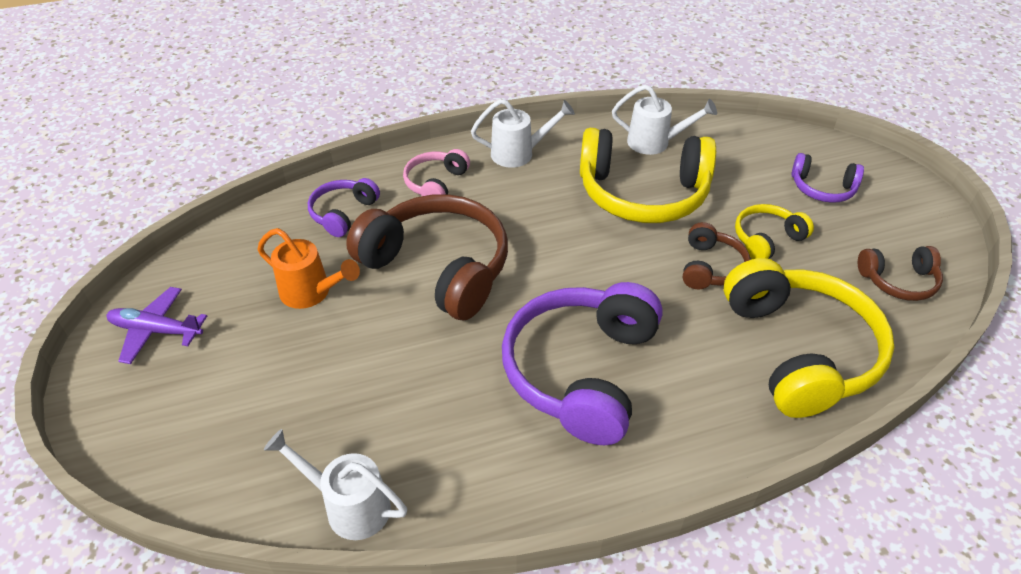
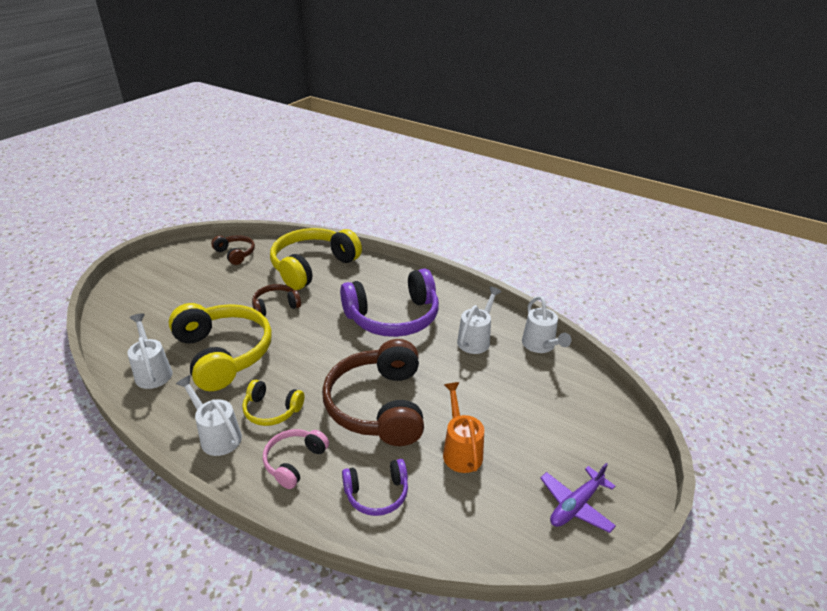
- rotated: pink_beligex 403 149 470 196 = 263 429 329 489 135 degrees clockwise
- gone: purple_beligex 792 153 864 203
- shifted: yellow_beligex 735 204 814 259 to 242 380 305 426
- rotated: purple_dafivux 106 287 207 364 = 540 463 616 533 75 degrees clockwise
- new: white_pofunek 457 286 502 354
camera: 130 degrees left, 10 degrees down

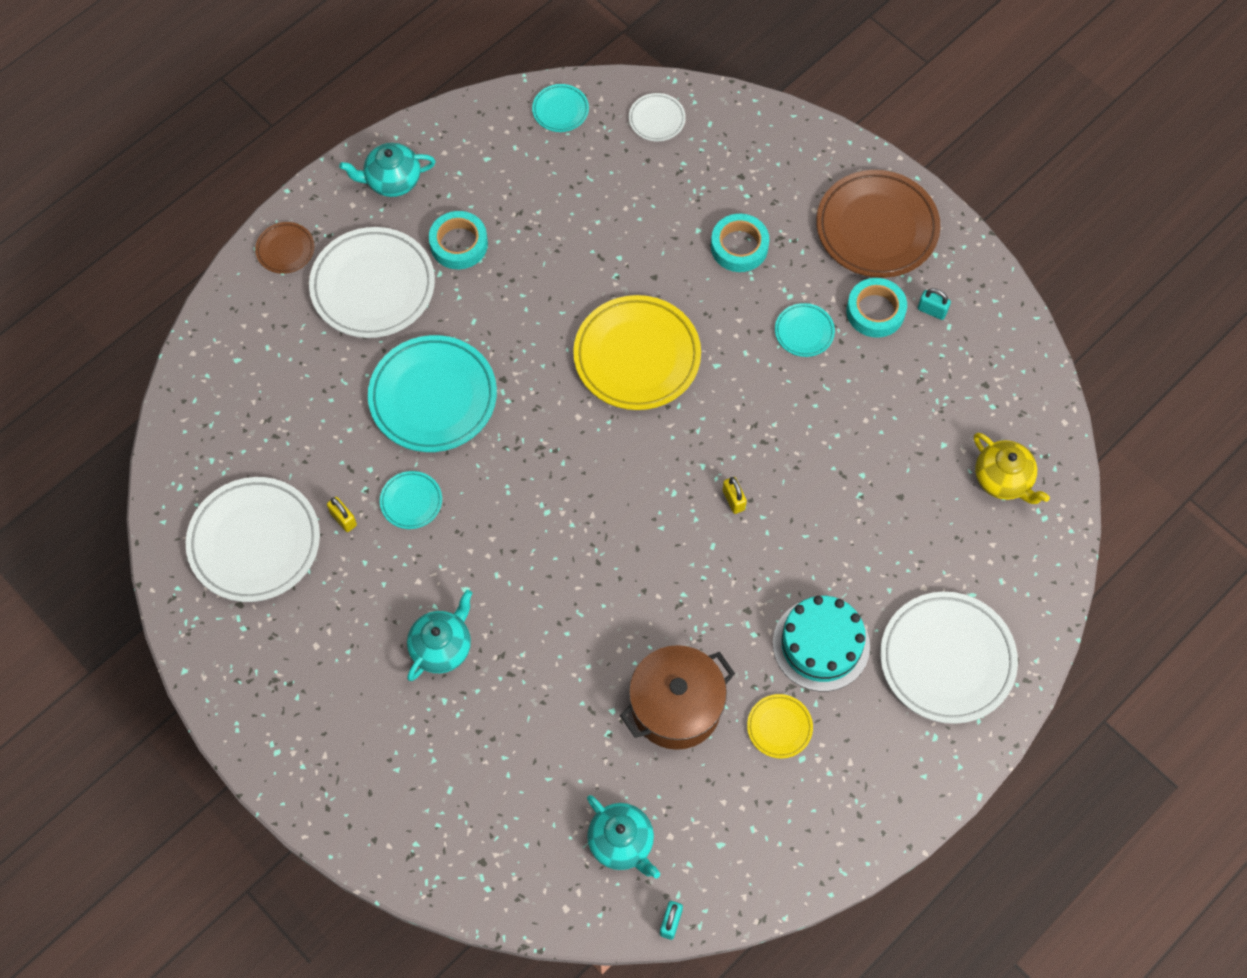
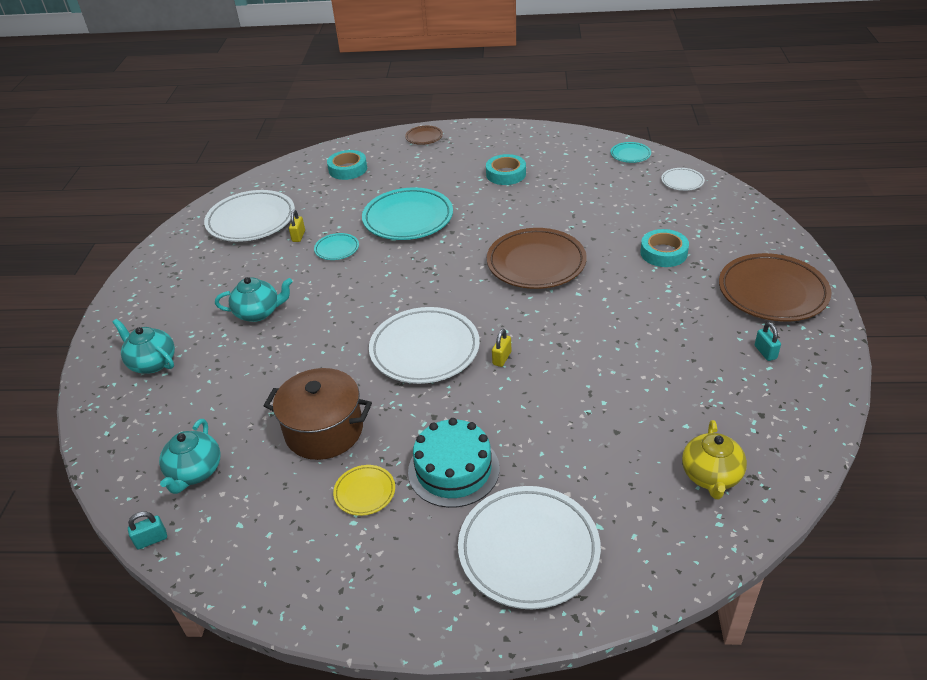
- shifted: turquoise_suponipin 339 143 436 197 to 113 319 175 373
- shifted: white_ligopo 309 227 435 338 to 369 307 480 384
- shifted: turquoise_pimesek 846 278 907 338 to 327 150 367 180
- repainted: yellow_ligopo 573 295 701 410 to brown_ligopo 487 228 587 289
- gone: turquoise_ligopo 775 303 835 357
camera: 50 degrees right, 25 degrees down

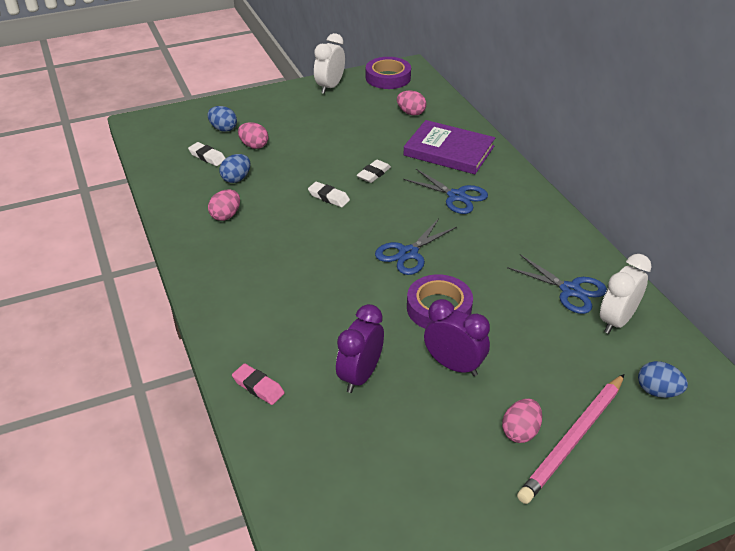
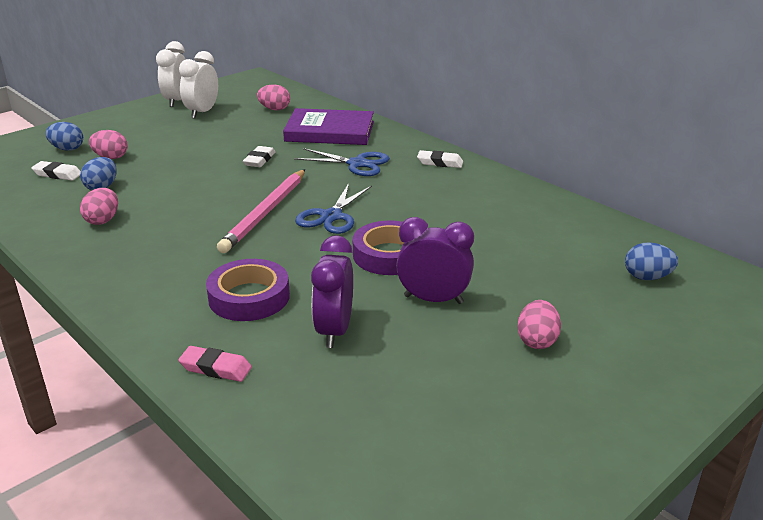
- shifted: purple_pimesek 366 57 411 89 to 206 259 290 321
- shifted: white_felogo 308 182 350 207 to 417 150 463 168
- gone: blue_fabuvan 507 254 607 314
- shifted: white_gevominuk 600 254 652 334 to 179 51 218 119
- shifted: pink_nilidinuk 517 374 624 504 to 217 169 305 253
camera: 20 degrees left, 10 degrees down

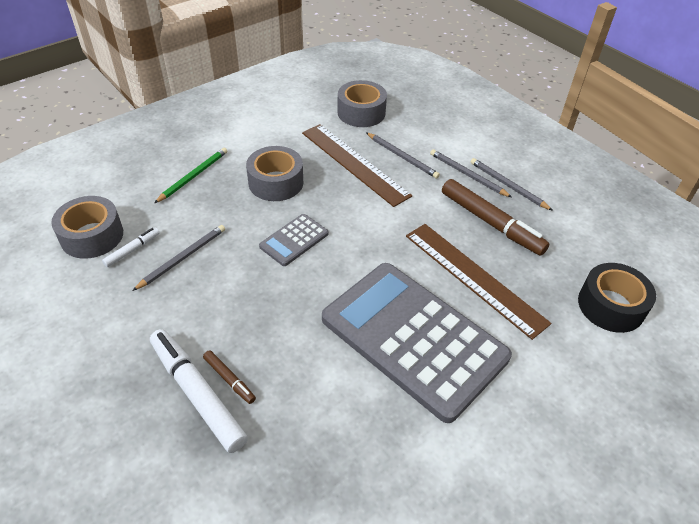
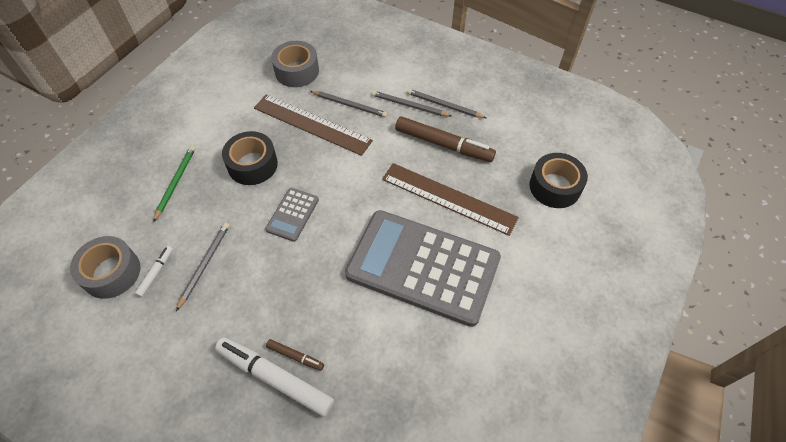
- repainted: grey_pimesek 246 146 303 201 to black_pimesek 222 131 278 185
camera: 20 degrees left, 10 degrees up

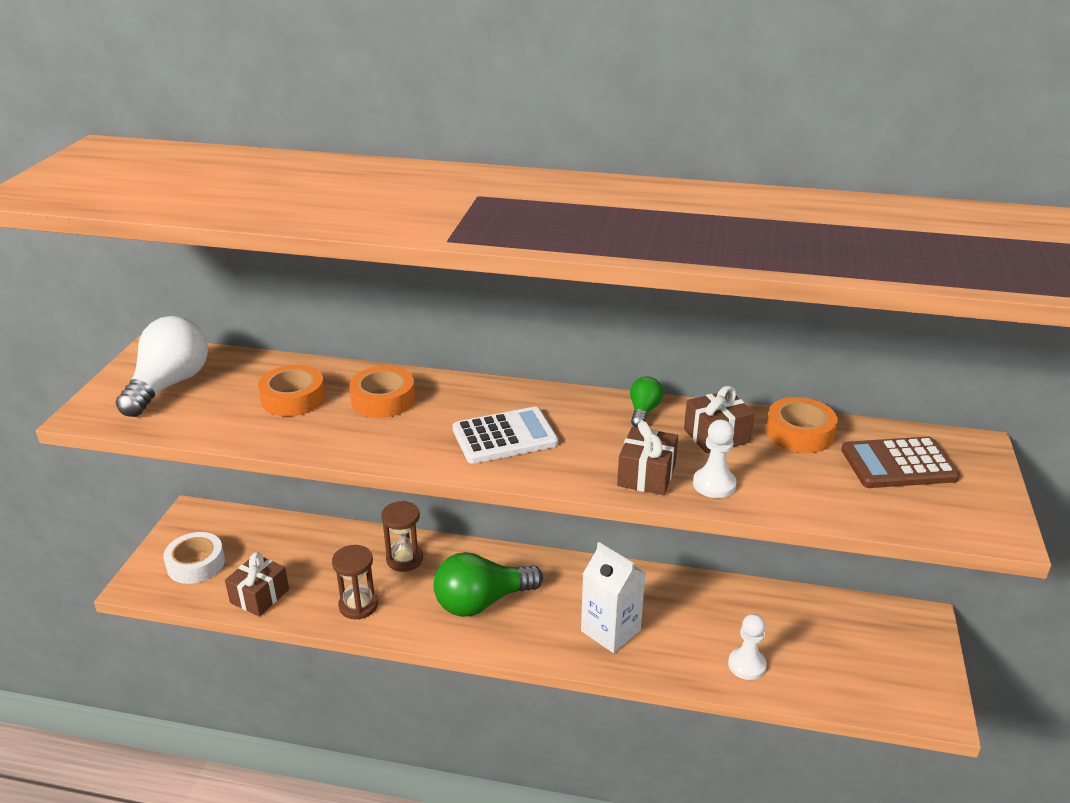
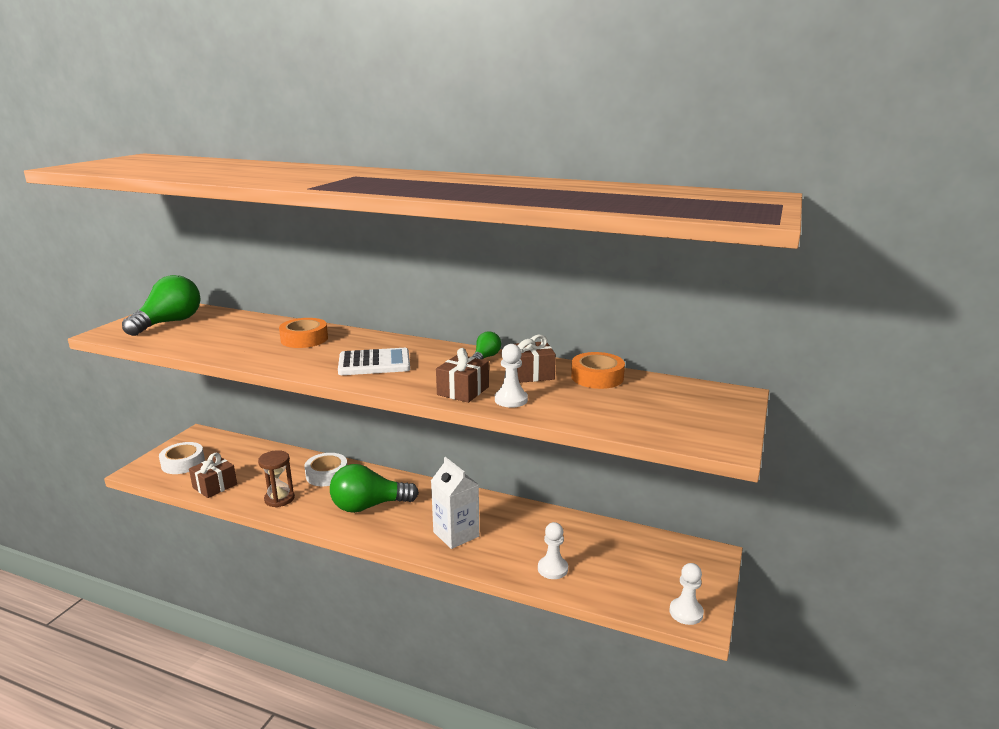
- repainted: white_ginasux 116 316 208 417 to green_ginasux 122 275 201 336
- gone: orange_pimesek 258 365 325 416
- gone: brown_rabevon 841 437 960 488
- swapped: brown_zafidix 381 501 423 572 to white_pimesek 304 453 347 486
- new: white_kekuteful 669 563 704 625
camera: 10 degrees right, 10 degrees down

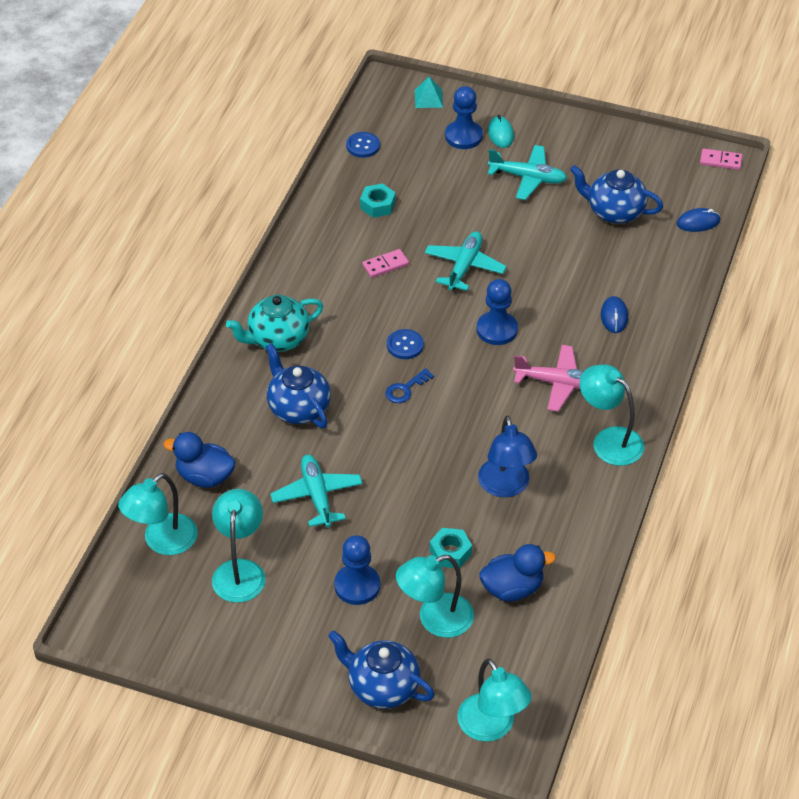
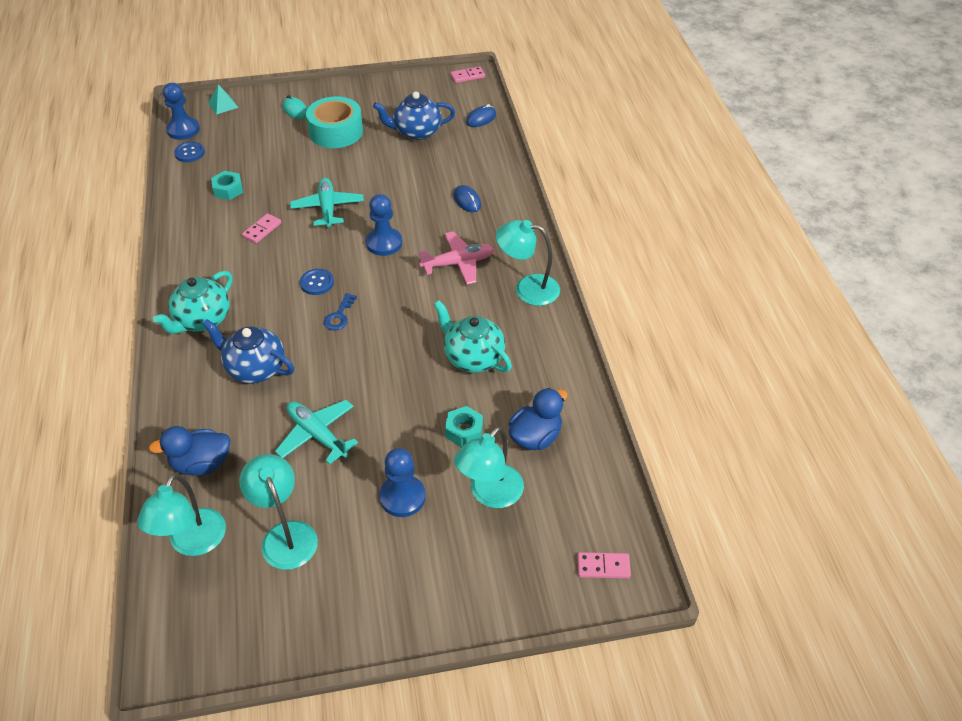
- shifted: blue_kekuteful 445 86 483 149 to 163 83 200 140
- swapped: turquoise_dafivux 488 145 567 200 to turquoise_pimesek 306 96 363 148
- swapped: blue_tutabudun 478 416 537 497 to turquoise_suponipin 434 300 512 373
- gone: blue_suponipin 328 630 435 709
- swapped: turquoise_tutabudun 457 658 532 742 to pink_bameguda 577 552 631 578
camera: 30 degrees left, 0 degrees up

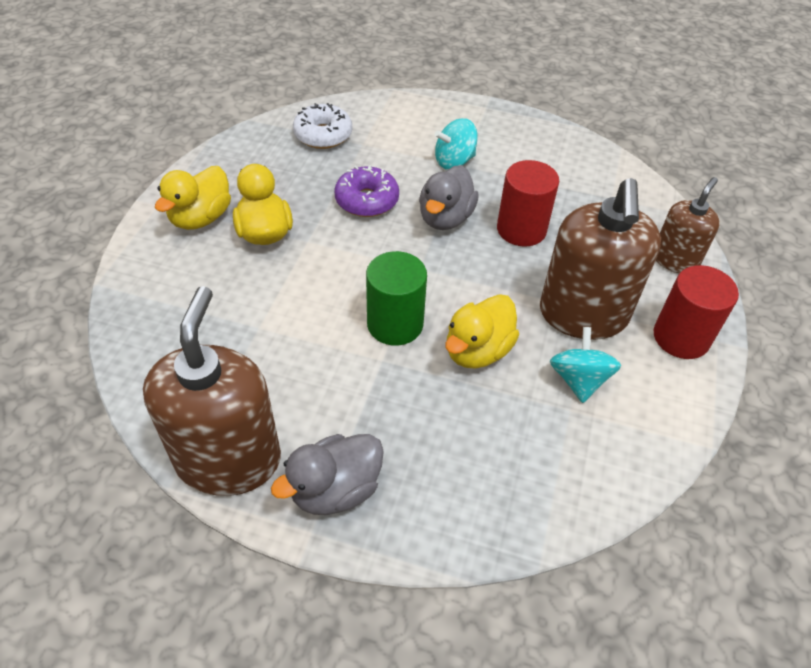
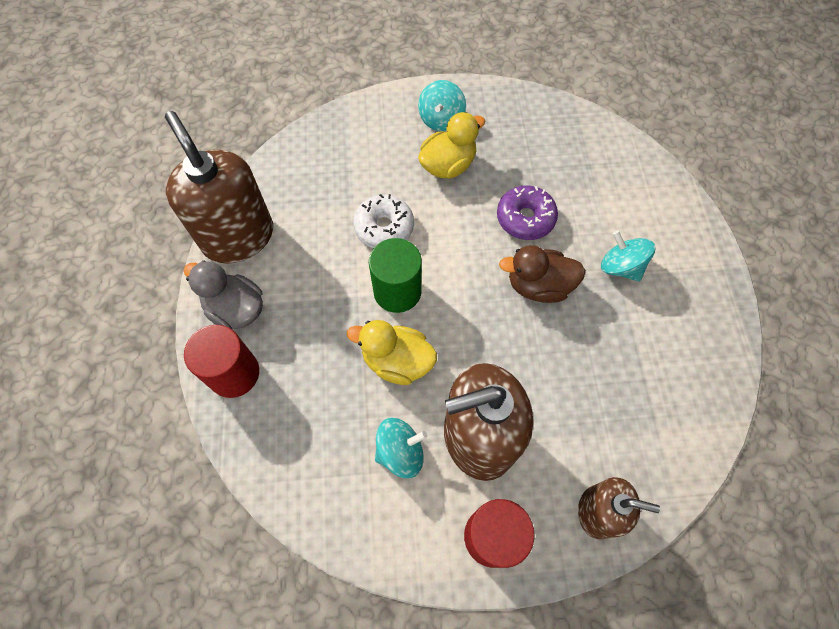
- shifted: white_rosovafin 293 103 352 149 to 353 194 414 248
- shifted: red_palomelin 497 160 559 247 to 184 325 259 398
- repainted: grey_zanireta 419 165 479 230 to brown_zanireta 499 245 586 303
- swapped: yellow_zanireta 155 166 231 230 to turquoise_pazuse 418 80 466 131
- rotated: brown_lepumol 143 286 281 496 = 165 111 273 264 105 degrees counterclockwise
camera: 70 degrees right, 15 degrees up

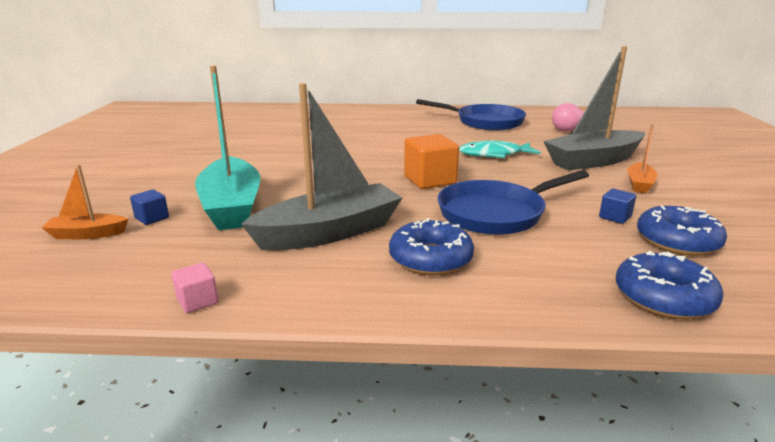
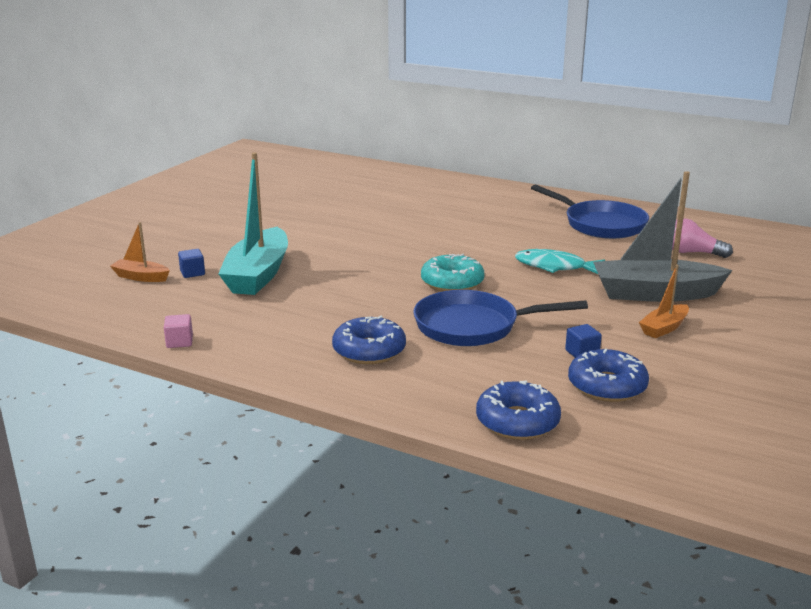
- gone: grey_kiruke 241 83 402 251
- swapped: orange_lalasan 404 134 459 189 to turquoise_rosovafin 421 254 485 292
camera: 25 degrees right, 0 degrees up

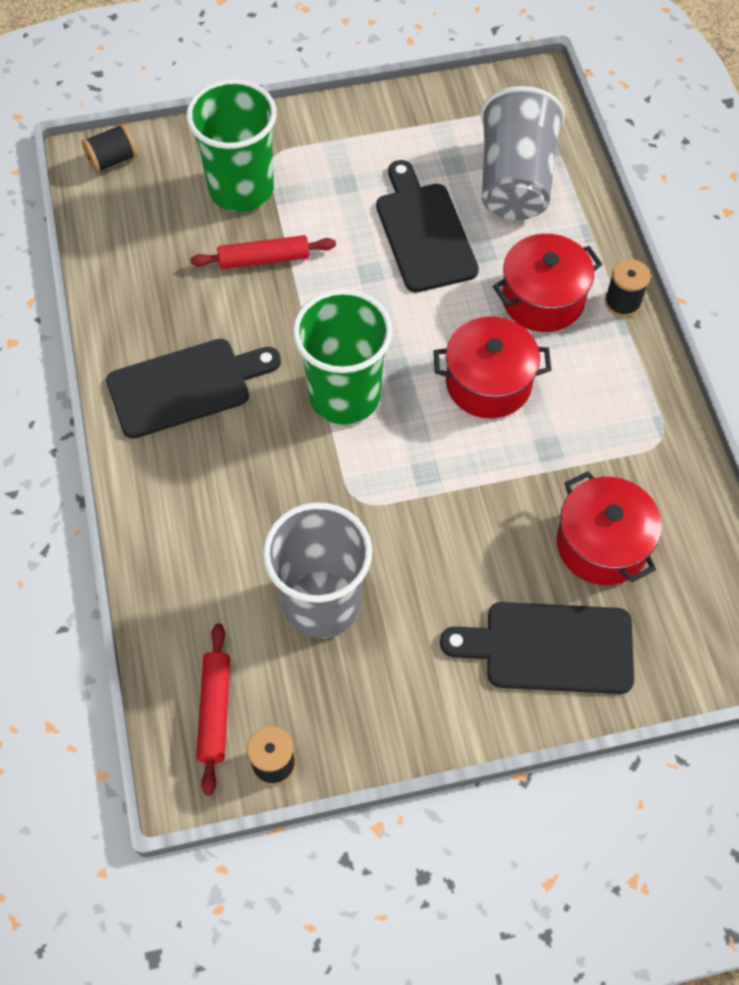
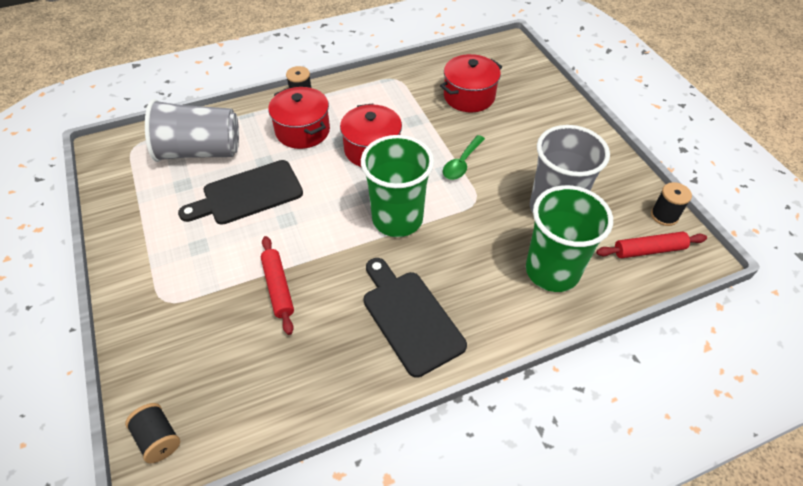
- shifted: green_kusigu 186 79 277 212 to 526 185 613 292
- gone: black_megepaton 440 602 634 694
- new: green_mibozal 443 135 485 180
camera: 100 degrees left, 10 degrees down

